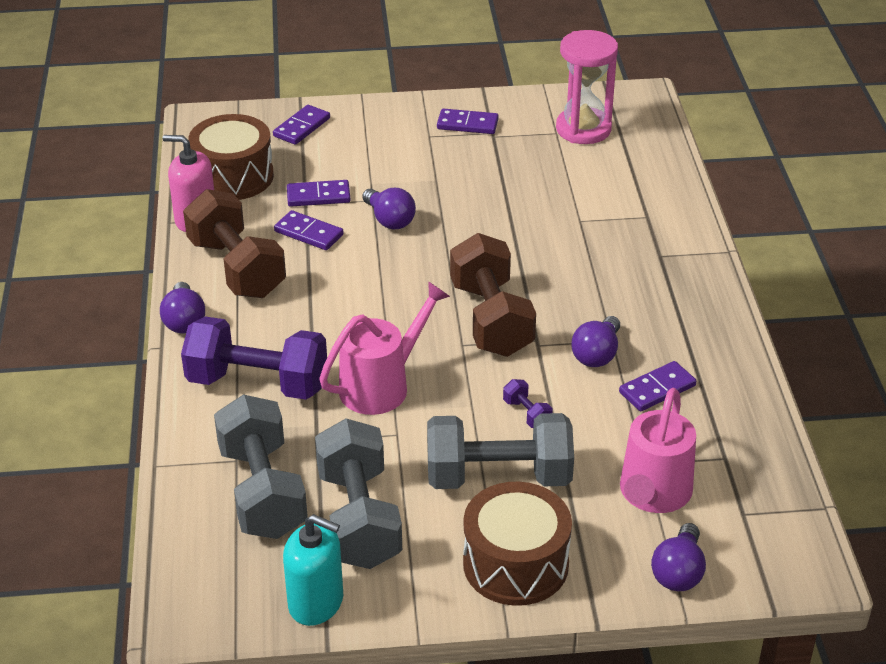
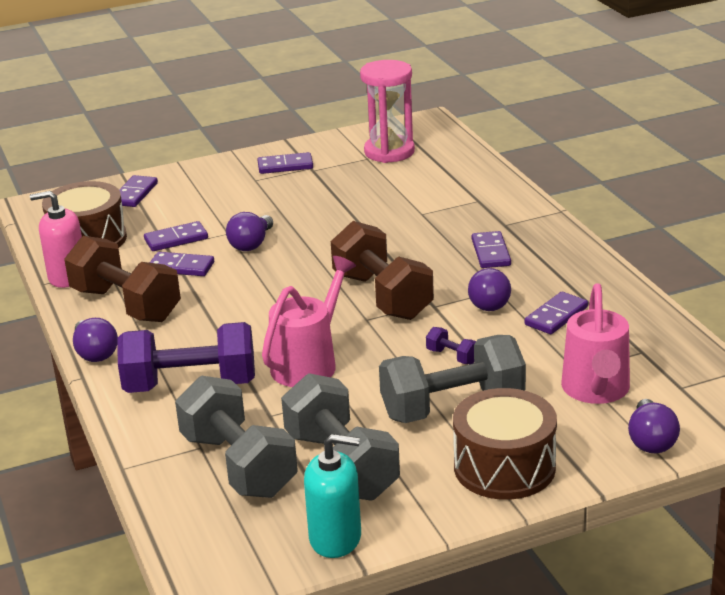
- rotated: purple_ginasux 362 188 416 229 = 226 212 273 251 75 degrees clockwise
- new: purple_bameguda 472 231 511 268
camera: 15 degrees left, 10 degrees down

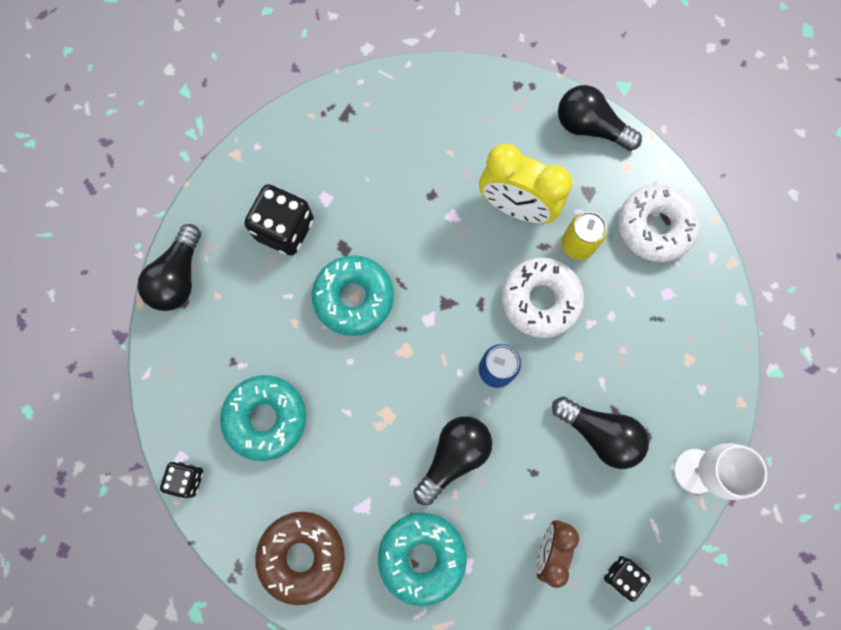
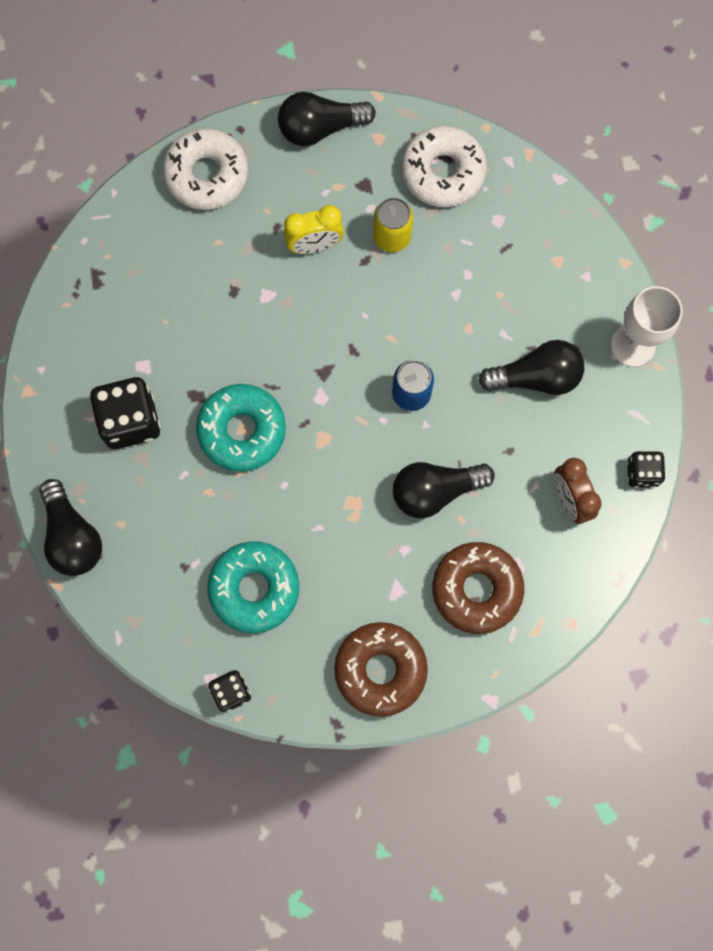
- scaled: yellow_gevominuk 479 144 572 224 = 284 205 344 254 x0.64
- shifted: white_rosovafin 502 257 584 338 to 162 128 248 210
- rotated: black_ginasux 414 416 492 505 = 393 462 495 518 105 degrees counterclockwise
- repainted: turquoise_rosovafin 378 513 466 606 to brown_rosovafin 432 542 524 634
camera: 40 degrees left, 0 degrees up

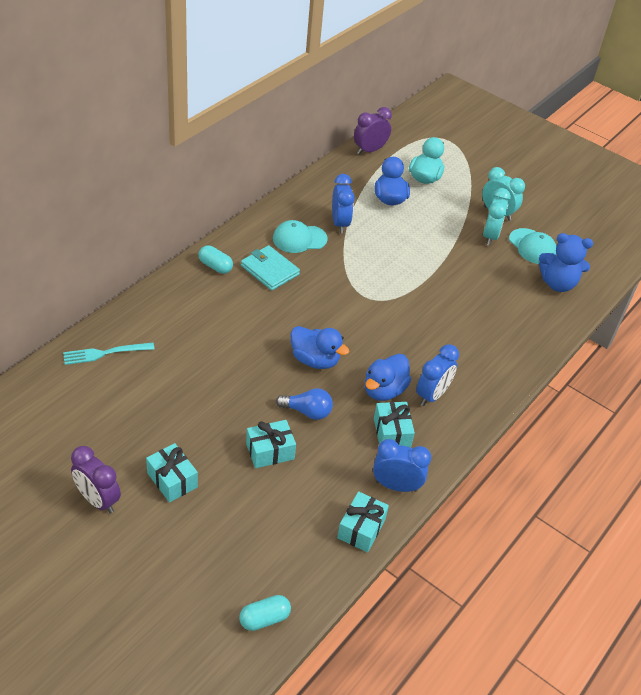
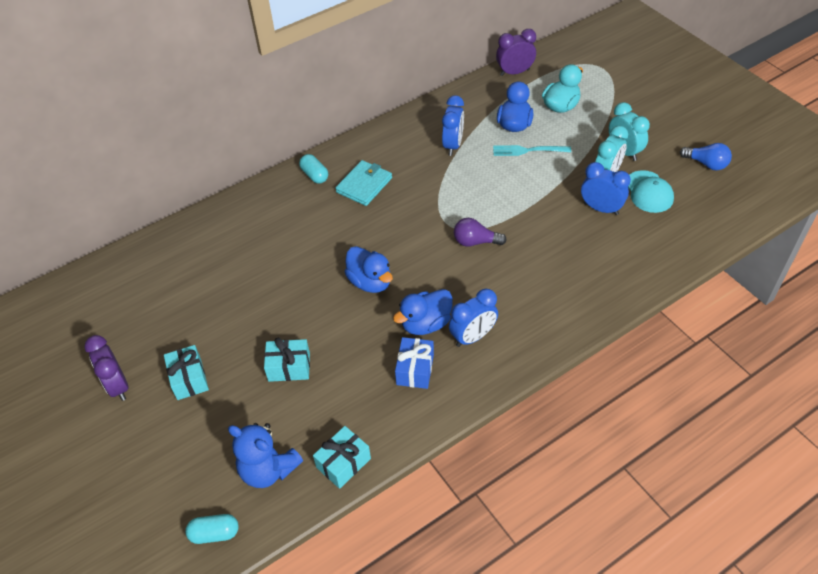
- gone: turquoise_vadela 273 220 328 253
- shifted: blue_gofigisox 539 233 593 292 to 228 423 303 488
- rotated: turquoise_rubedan 241 245 300 290 = 335 160 392 206 60 degrees clockwise
- shifted: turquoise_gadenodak 63 343 154 365 to 493 145 571 156
- shifted: blue_ginasux 276 388 333 420 to 680 143 732 170
- repainted: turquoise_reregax 374 402 415 448 to blue_reregax 395 337 434 389
- shifted: blue_gevominuk 373 439 431 492 to 581 162 631 215
- new: purple_ginasux 454 218 507 247
camera: 25 degrees right, 5 degrees up

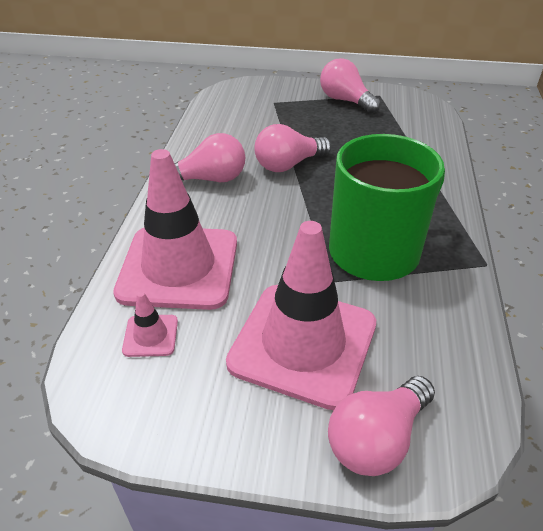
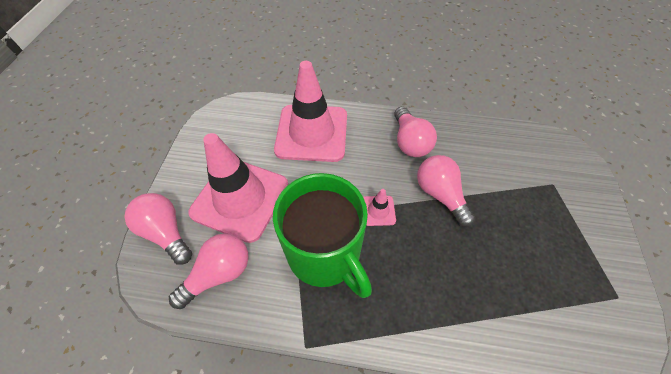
- shifted: pink_ginasux 320 58 381 114 to 169 234 249 309
- shifted: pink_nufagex 122 291 178 357 to 363 189 396 226
camera: 90 degrees right, 15 degrees up

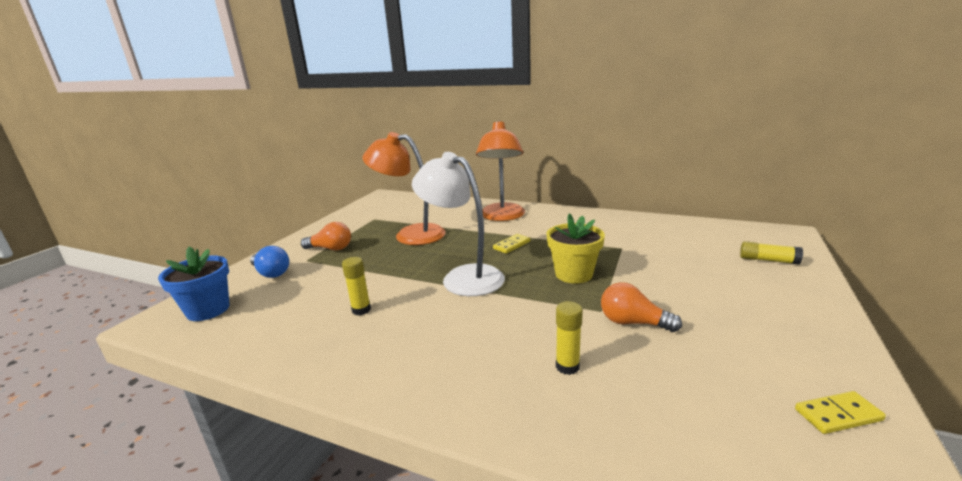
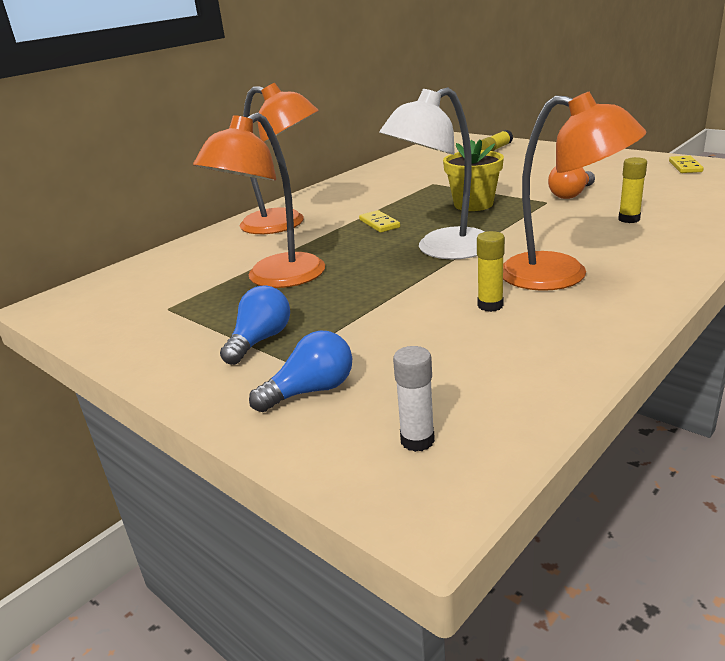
- repainted: orange_ginasux 301 222 351 251 to blue_ginasux 220 285 290 365
- swapped: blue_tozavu 158 247 230 321 to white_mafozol 393 346 435 452
- new: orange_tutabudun 503 92 646 291
camera: 70 degrees left, 5 degrees up

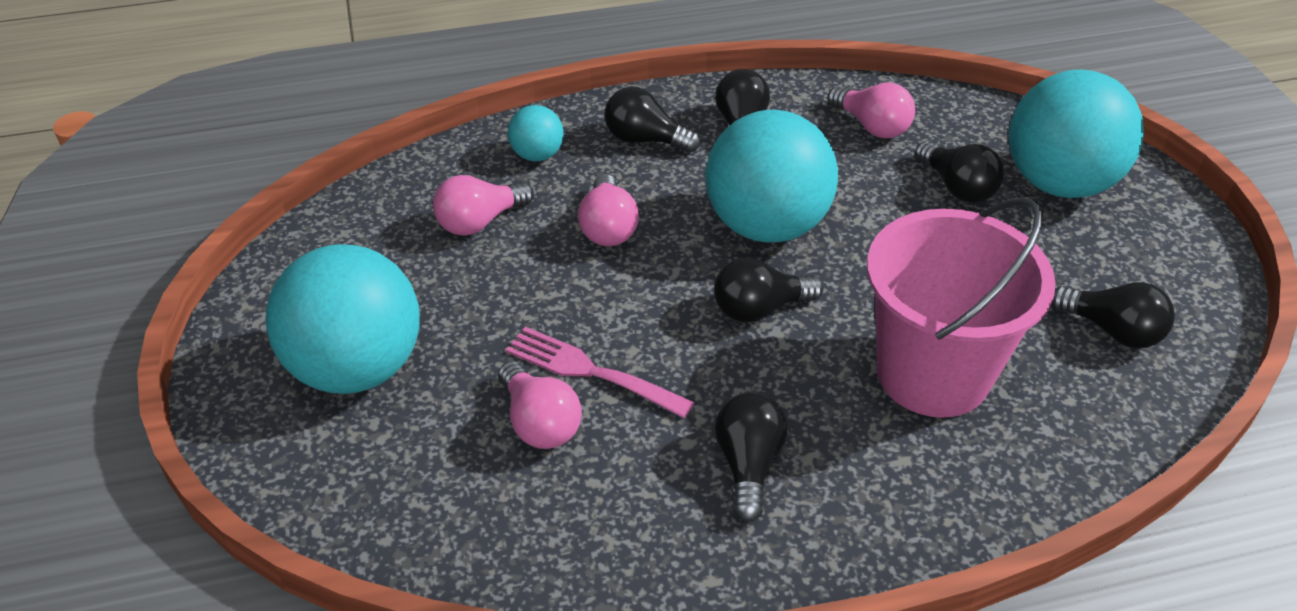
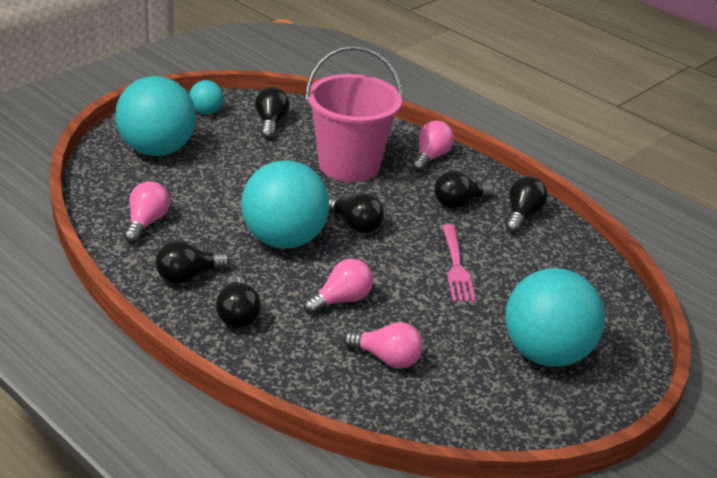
- shifted: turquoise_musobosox 508 105 564 161 to 189 80 223 114
- shifted: black_ginasux 915 141 1004 203 to 505 176 547 233
- shifted: pink_ginasux 498 361 582 449 to 412 121 454 172
camera: 125 degrees left, 10 degrees down

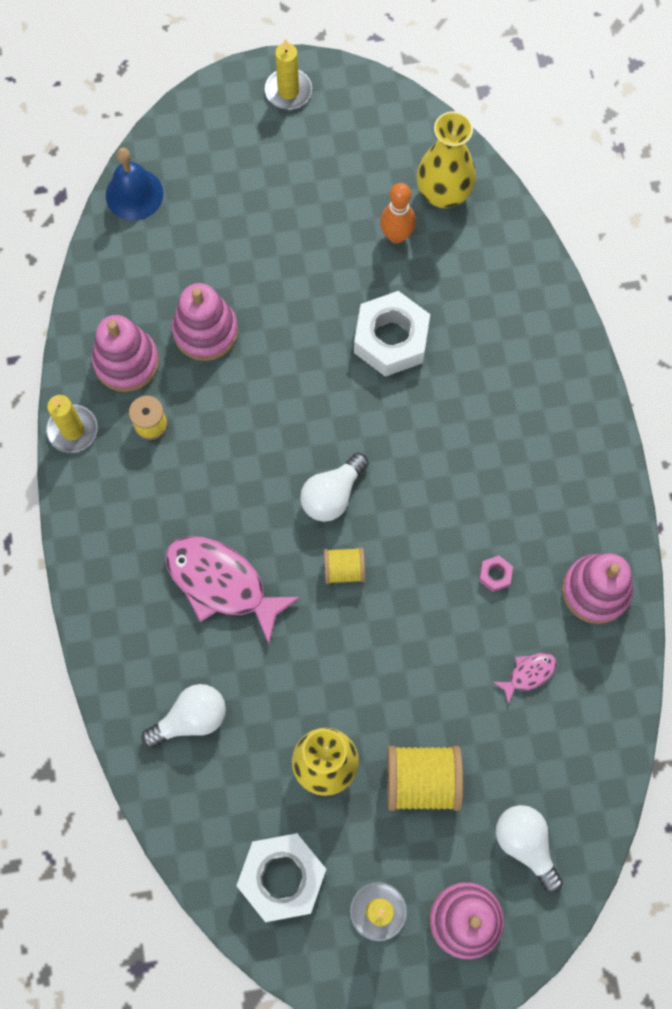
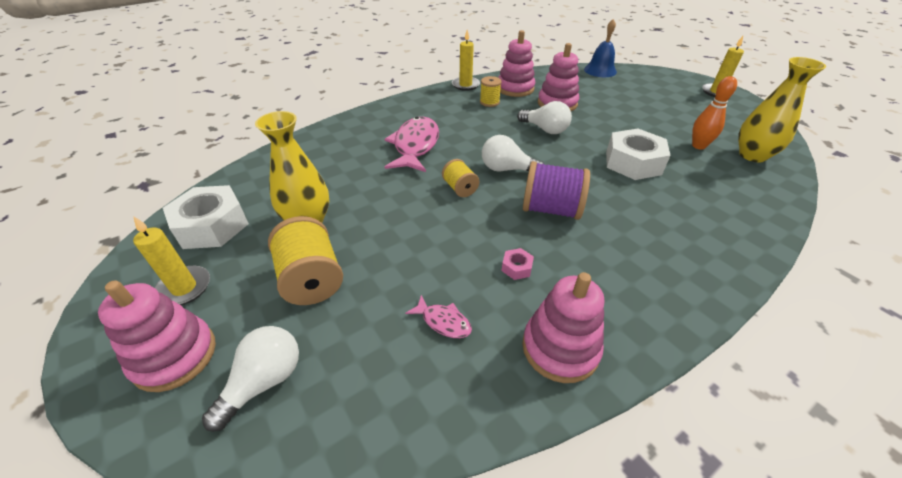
- shifted: white_ginasux 142 684 226 748 to 517 101 572 134
- new: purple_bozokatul 523 161 590 220
camera: 65 degrees right, 30 degrees down

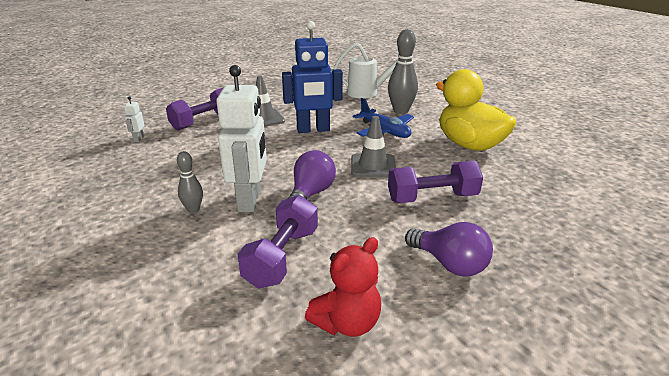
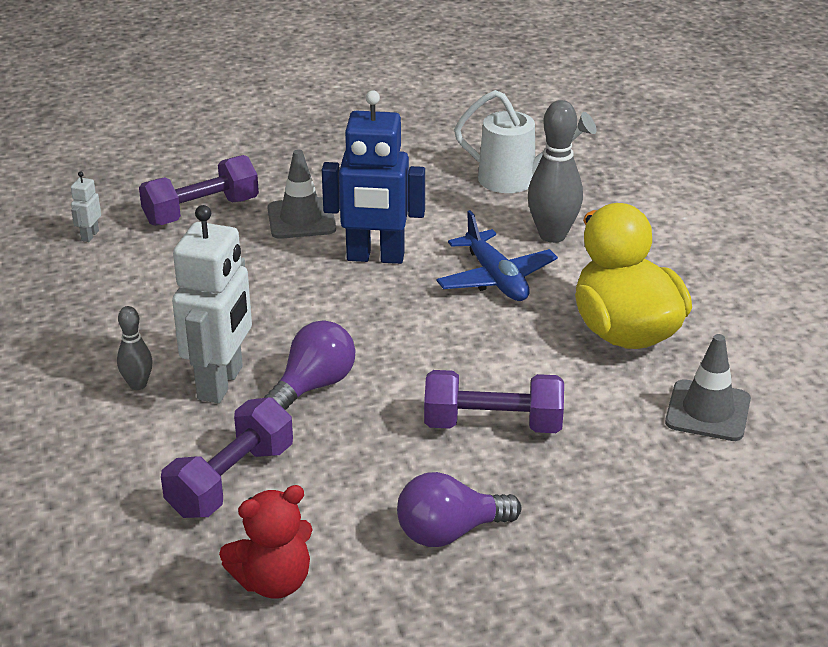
- shifted: grey_nufagex 351 116 396 178 to 665 334 751 441
- rotated: purple_ginasux 405 222 493 277 = 397 472 521 547 105 degrees clockwise
camera: 15 degrees right, 5 degrees up

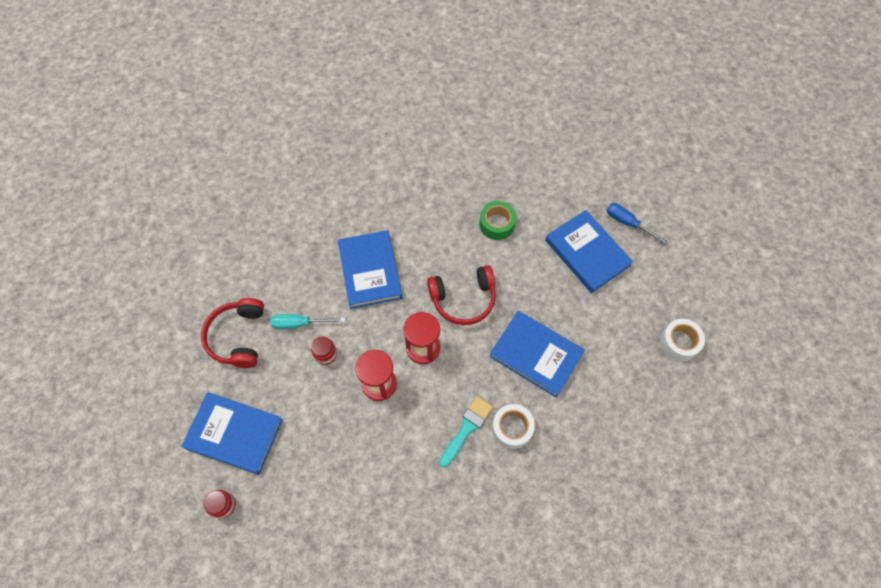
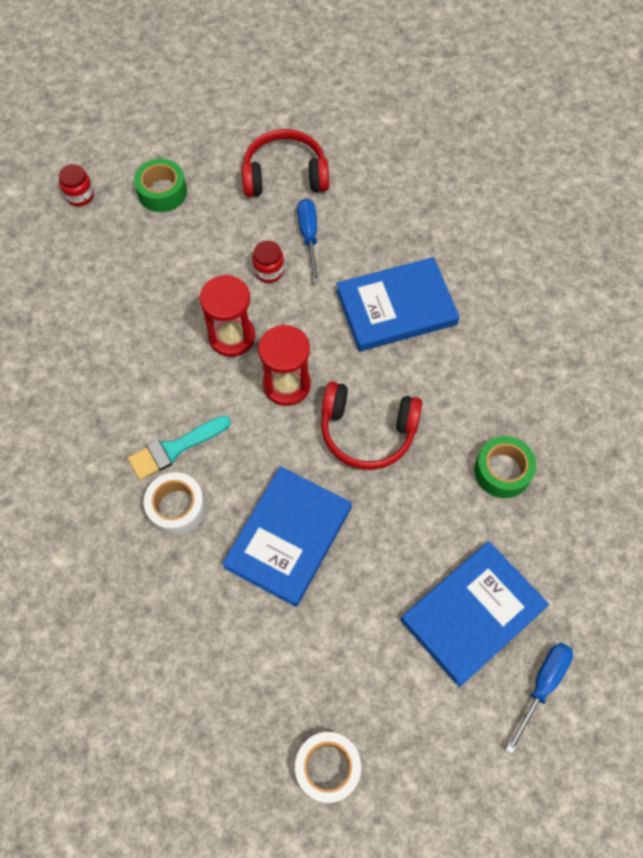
- rotated: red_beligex 427 265 496 325 = 321 382 422 470 60 degrees counterclockwise
- repainted: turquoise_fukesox 270 314 345 329 to blue_fukesox 297 198 319 283
- swapped: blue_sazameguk 181 392 283 475 to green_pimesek 134 159 187 212
- rotated: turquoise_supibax 439 396 493 467 = 128 415 231 480 120 degrees clockwise
camera: 85 degrees right, 0 degrees up

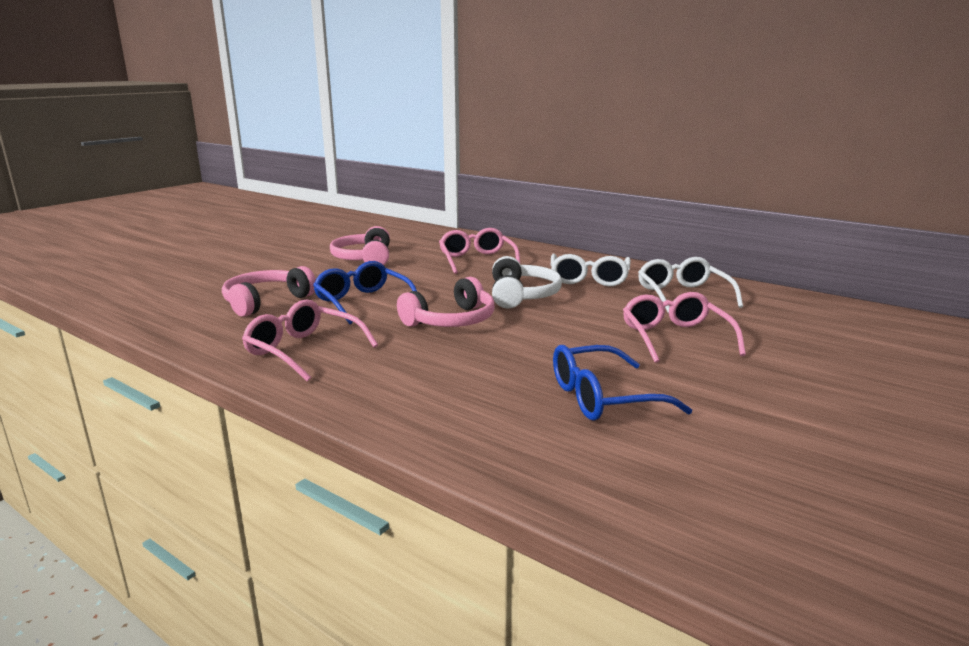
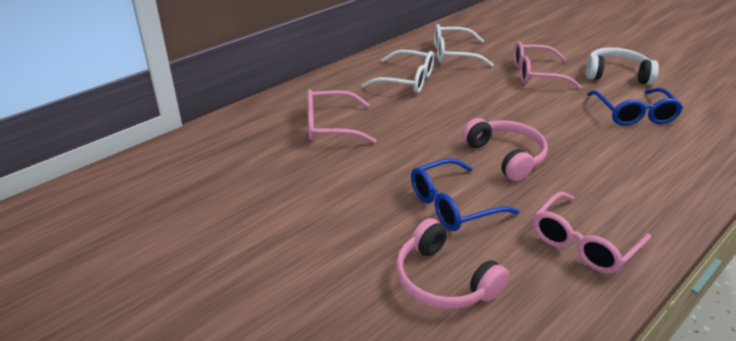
- gone: pink_beligex 330 226 390 265
- shifted: white_beligex 492 256 562 308 to 586 47 659 85
camera: 80 degrees left, 15 degrees up

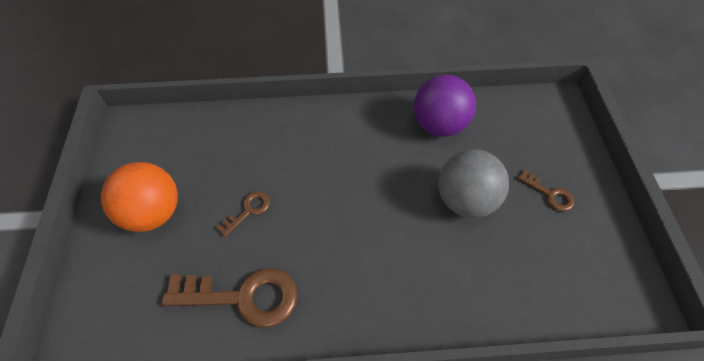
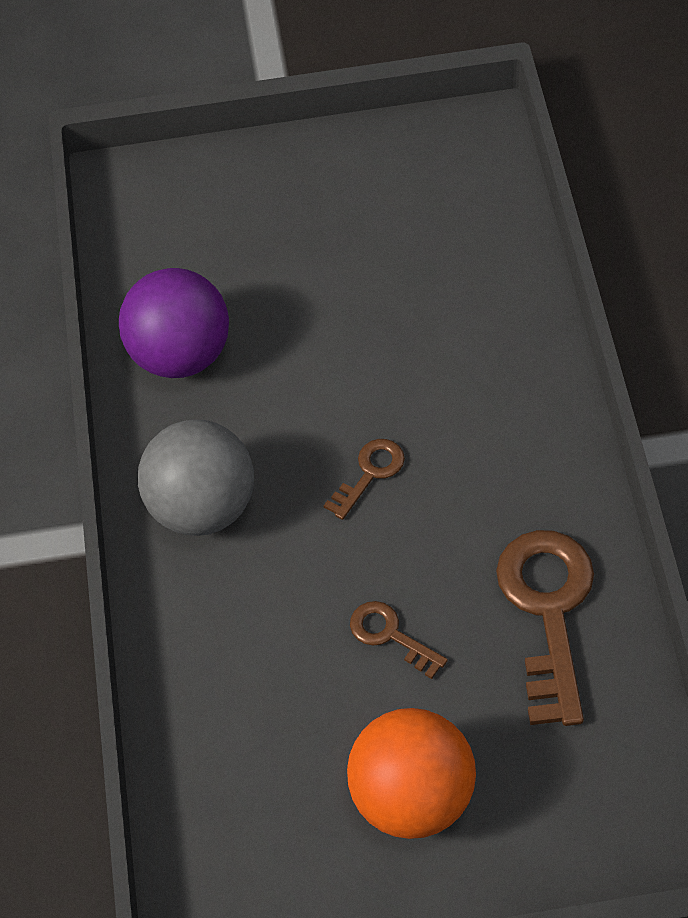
- shifted: grey_musobosox 438 149 509 218 to 138 419 254 536
- shifted: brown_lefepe 518 169 574 211 to 324 439 405 520
camera: 90 degrees left, 0 degrees up

